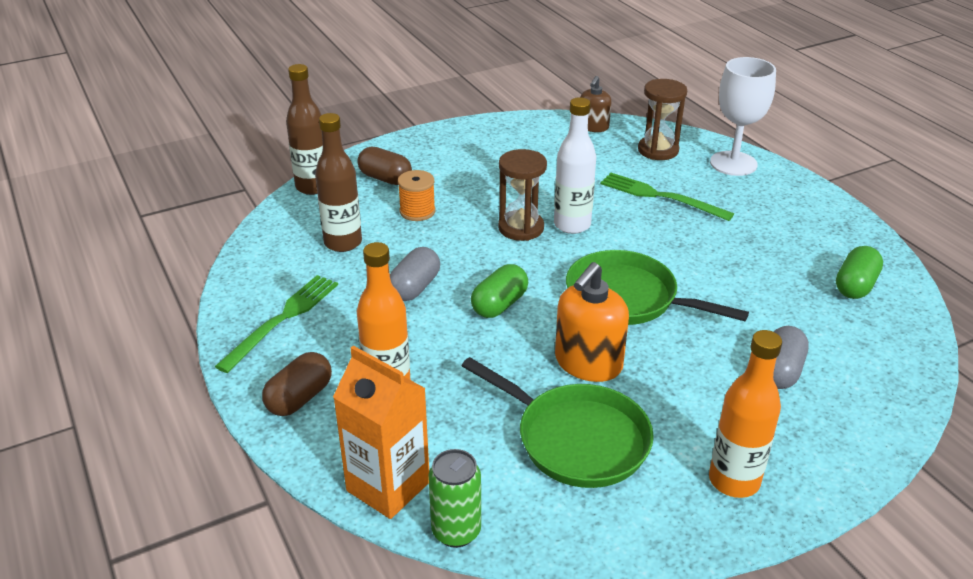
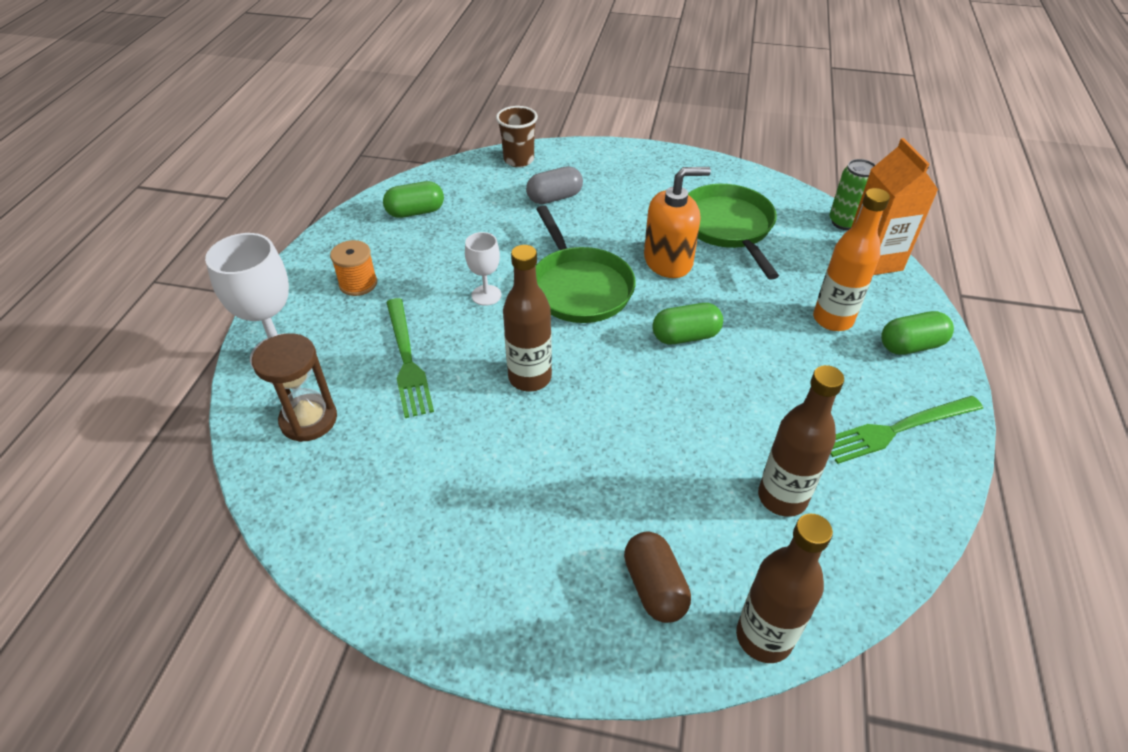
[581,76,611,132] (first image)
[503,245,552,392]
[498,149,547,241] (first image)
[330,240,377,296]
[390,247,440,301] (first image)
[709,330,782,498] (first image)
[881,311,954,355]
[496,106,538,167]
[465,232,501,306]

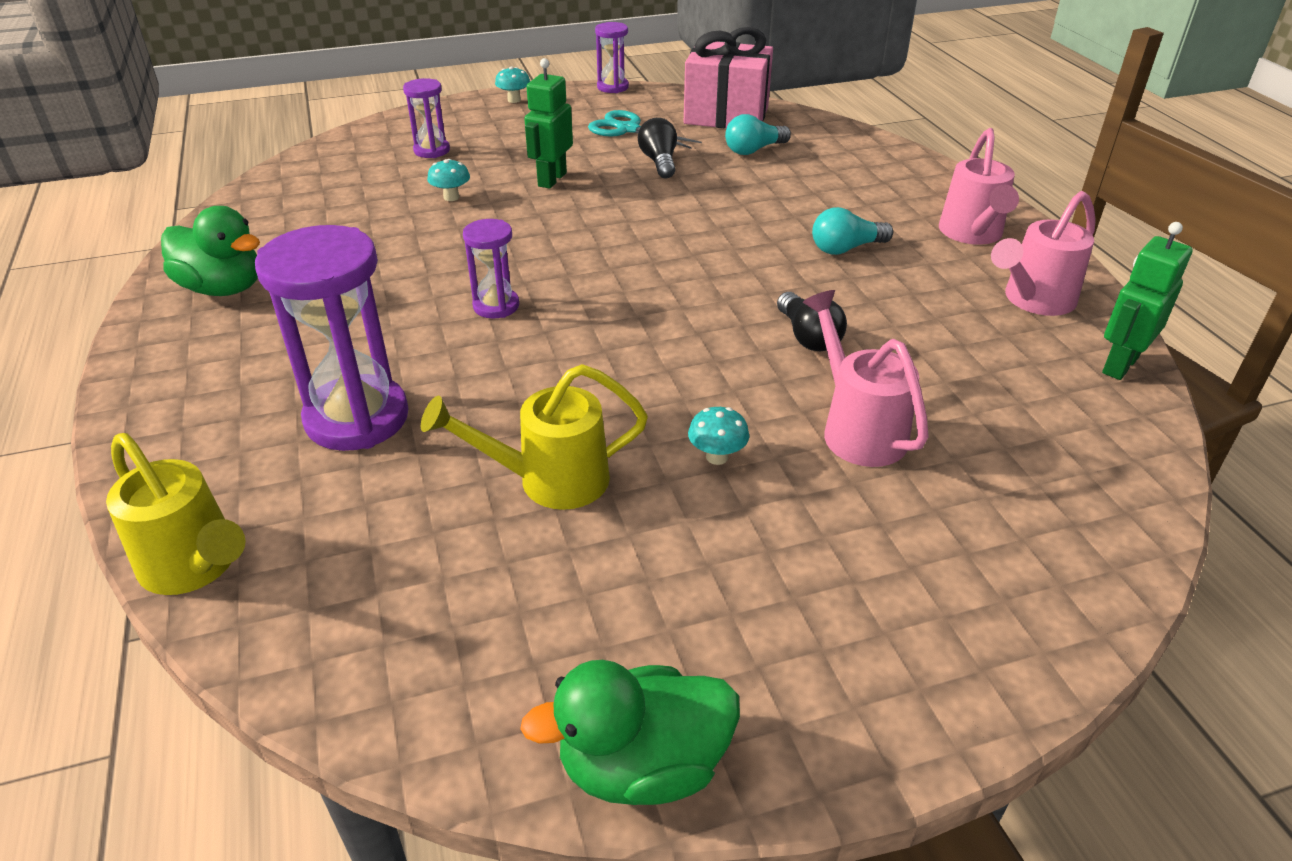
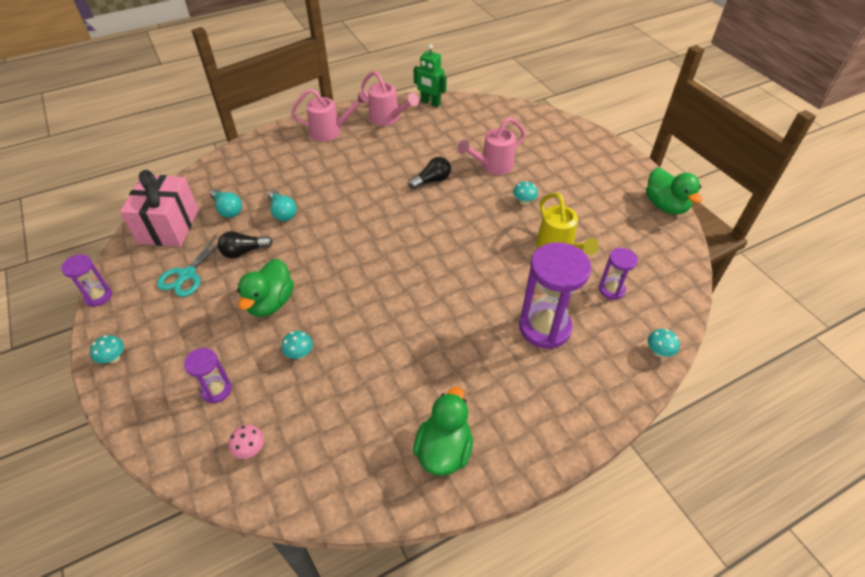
[237,259,294,317]
[268,190,297,221]
[599,248,638,300]
[648,329,680,357]
[229,425,264,459]

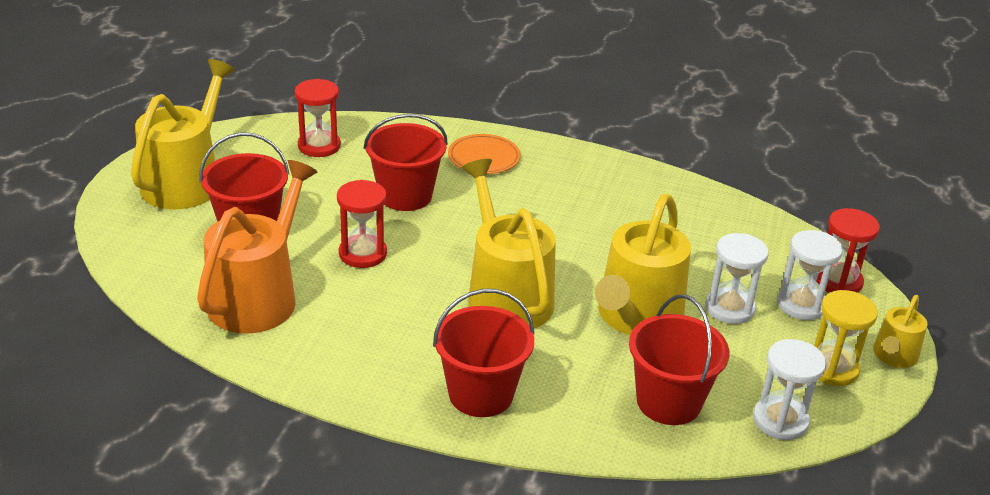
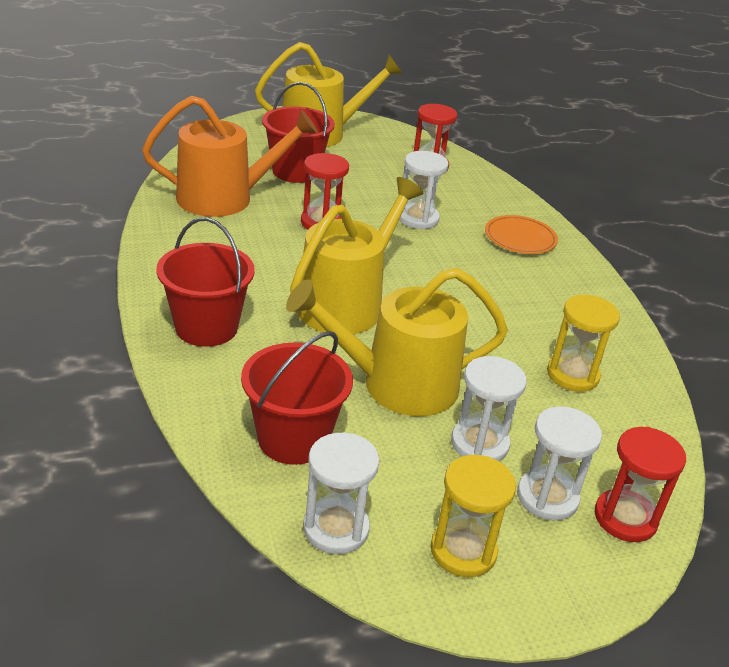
[399,151,448,229]
[873,295,928,368] (first image)
[547,295,620,392]

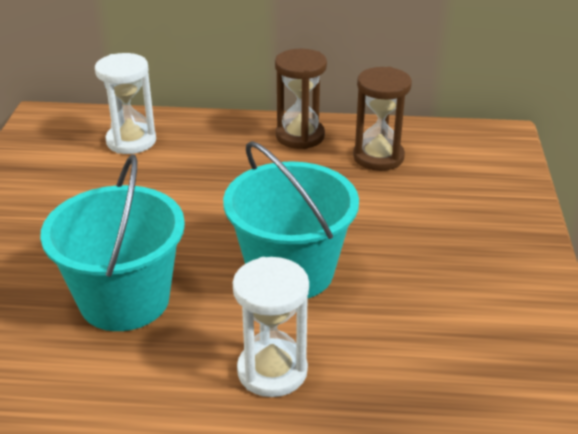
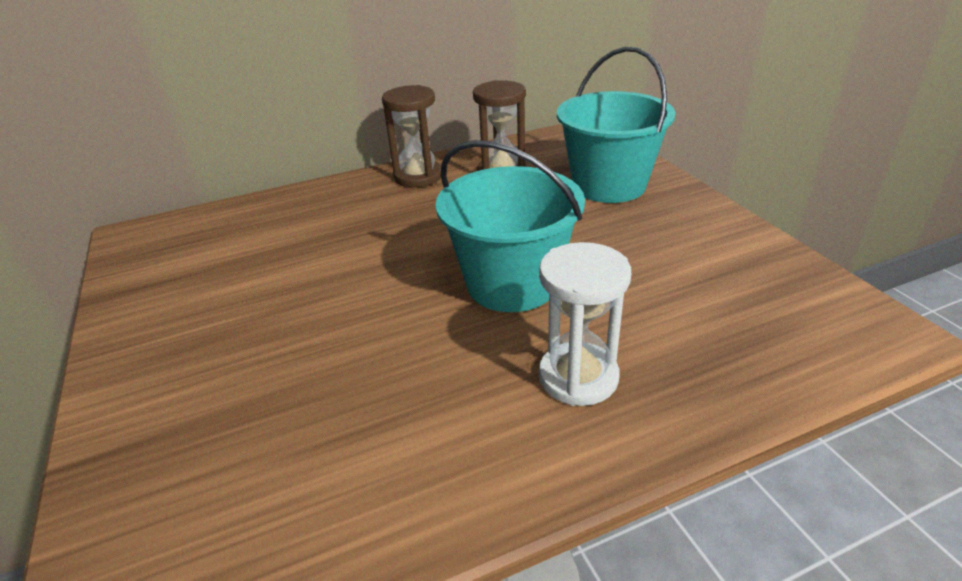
[95,53,156,154] (first image)
[557,47,675,203]

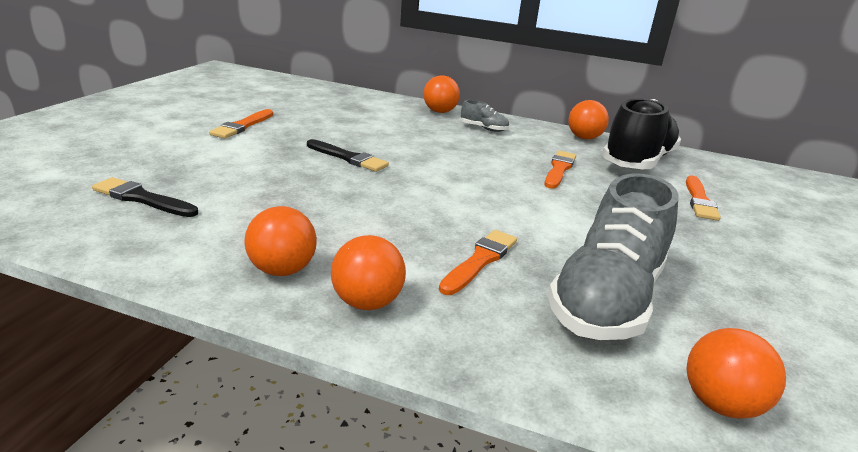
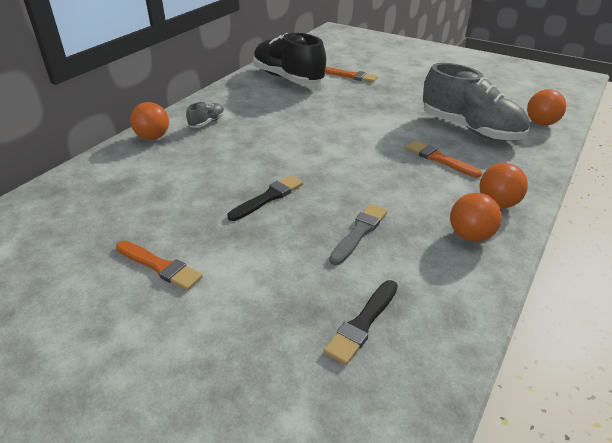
[568,100,609,140] (first image)
[544,151,576,189] (first image)
[329,204,388,265]

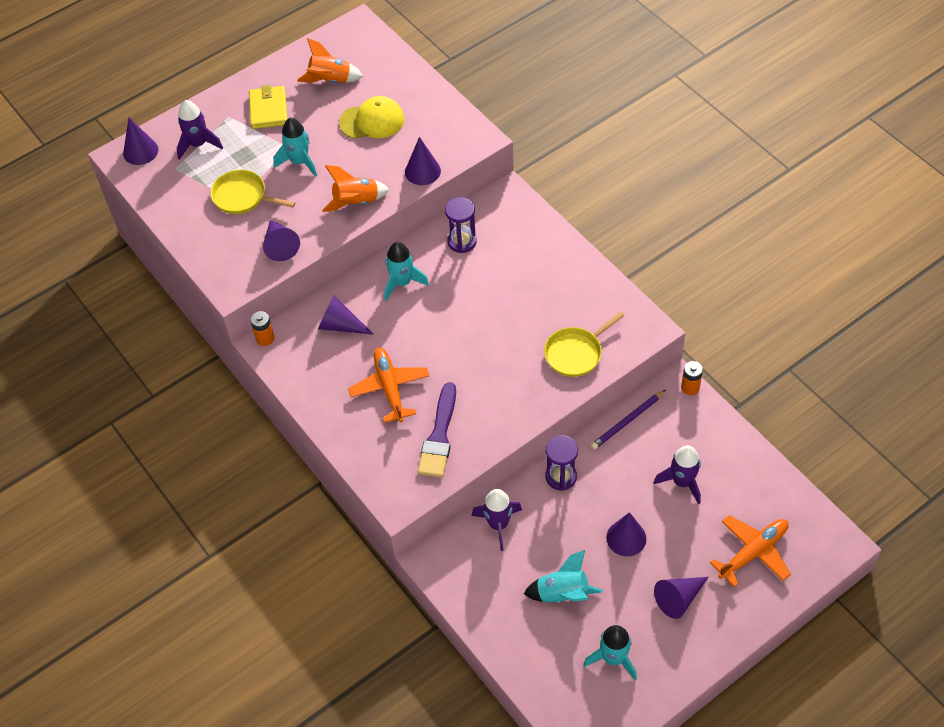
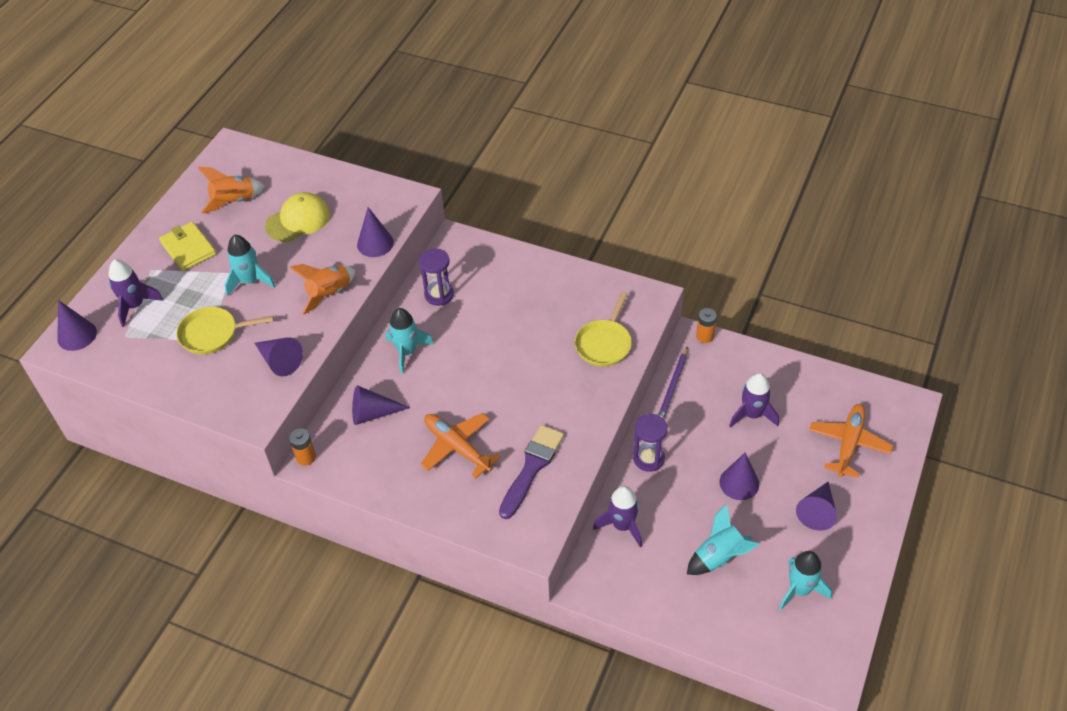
[499,425,564,519]

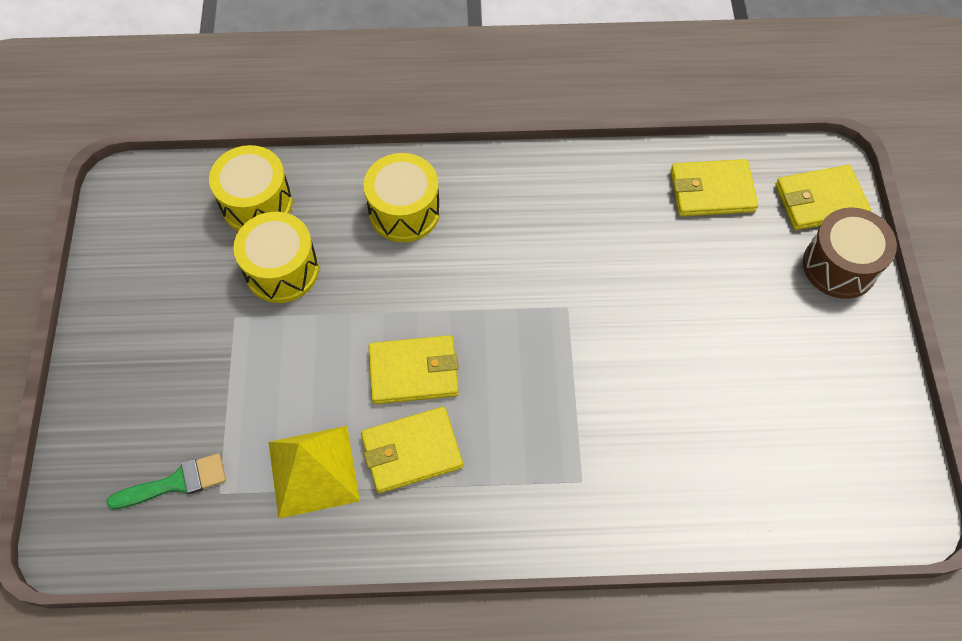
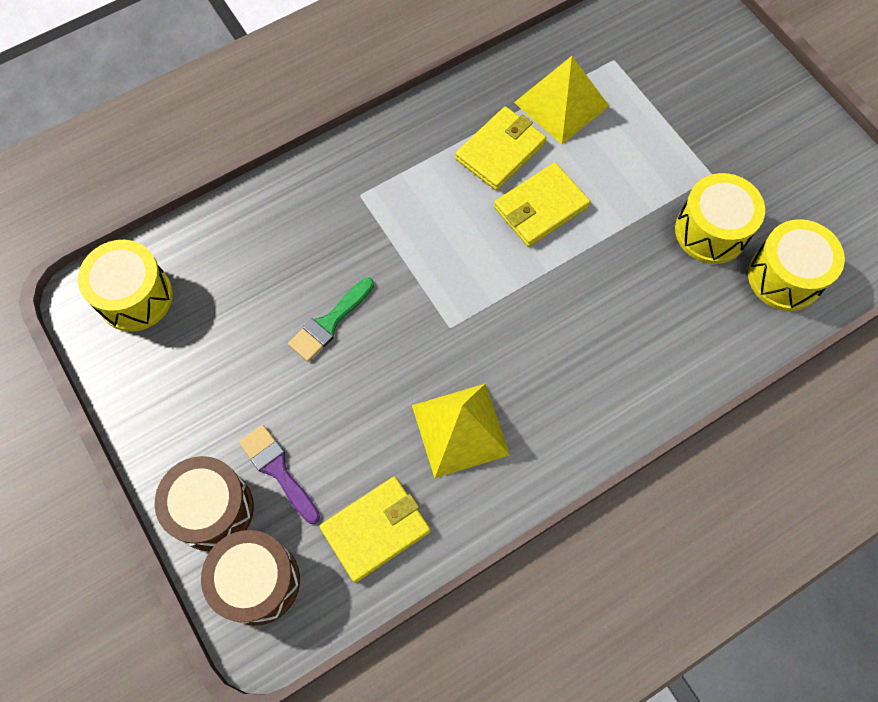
[78,240,173,332]
[201,530,300,626]
[288,277,374,362]
[412,384,510,478]
[239,425,320,524]

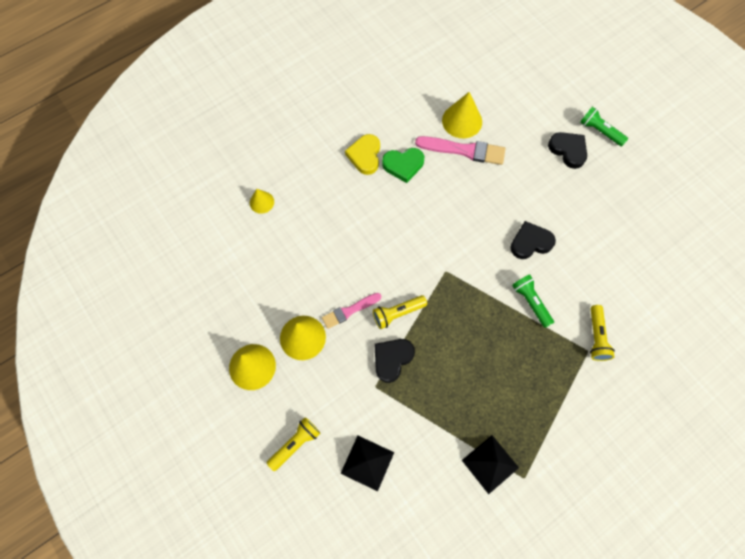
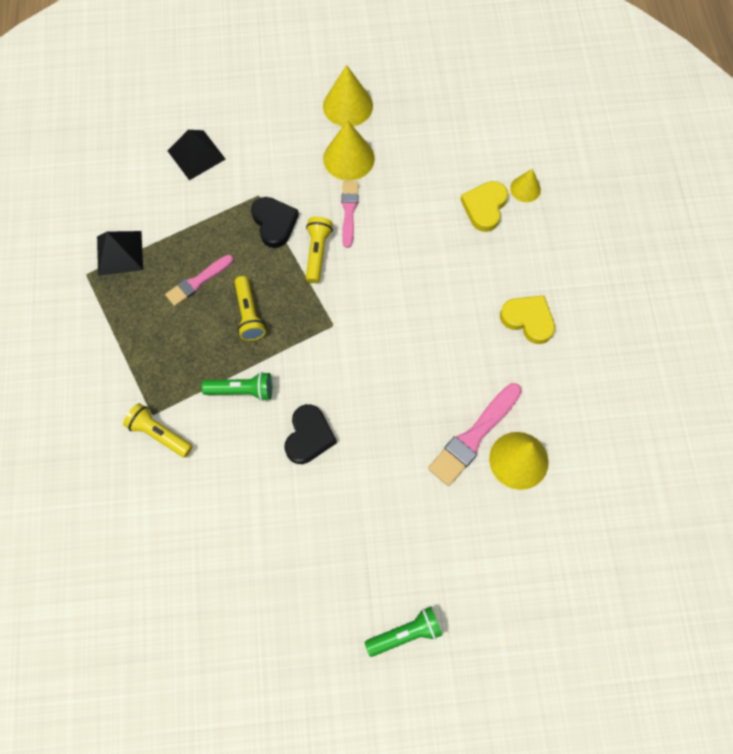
[548,132,587,169] (first image)
[382,148,424,183] (first image)
[235,276,266,341]
[461,181,508,232]
[165,255,233,306]

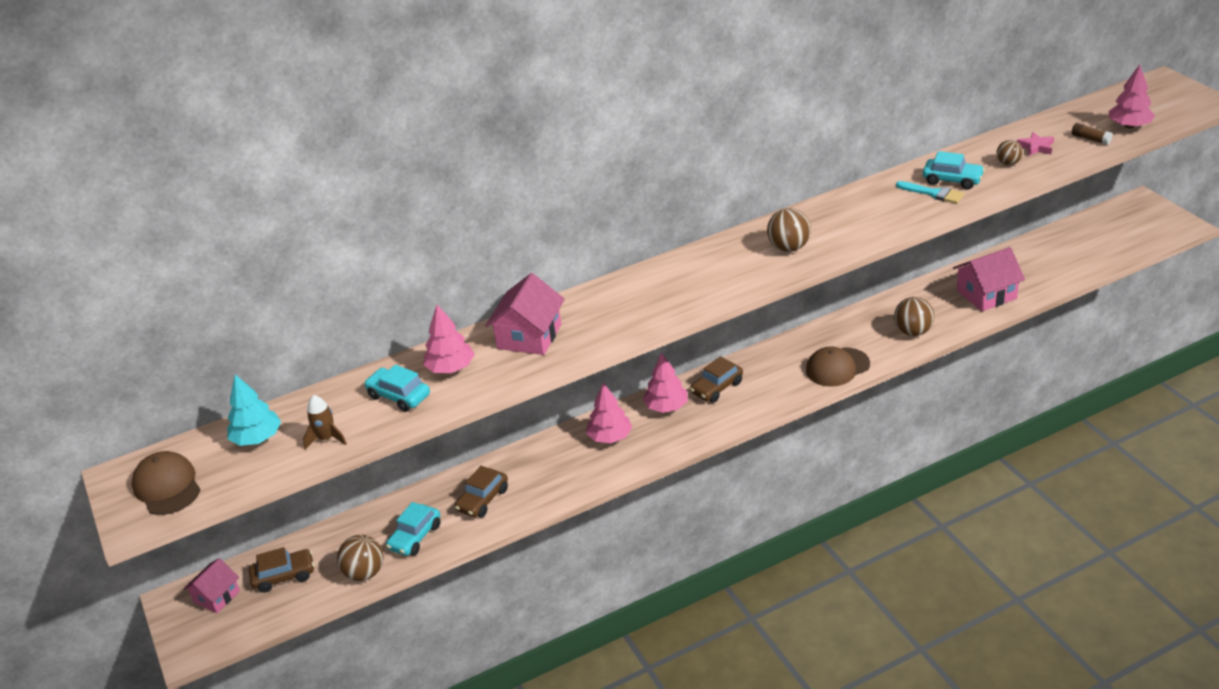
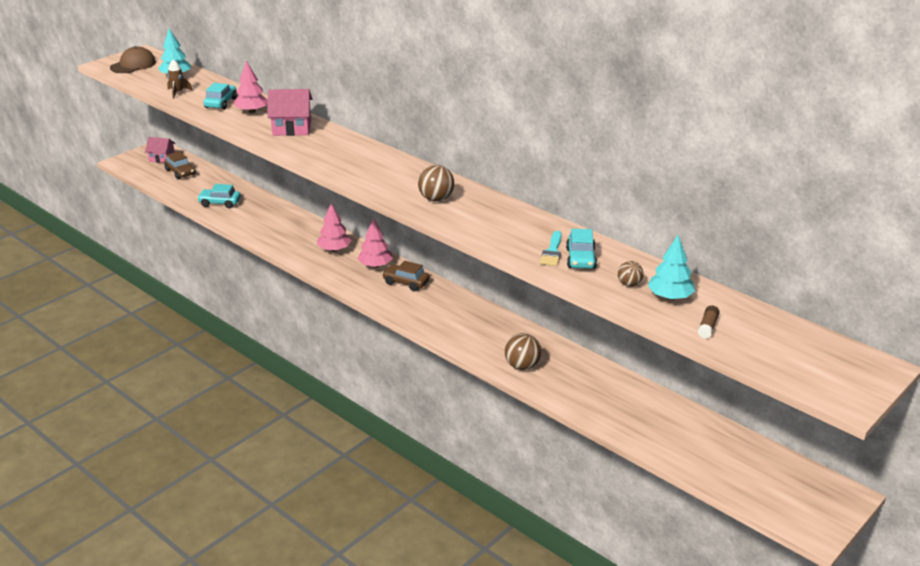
[1109,64,1155,129] (first image)
[648,235,695,300]
[953,247,1025,311] (first image)
[806,346,870,387] (first image)
[455,466,508,517] (first image)
[337,535,383,581] (first image)

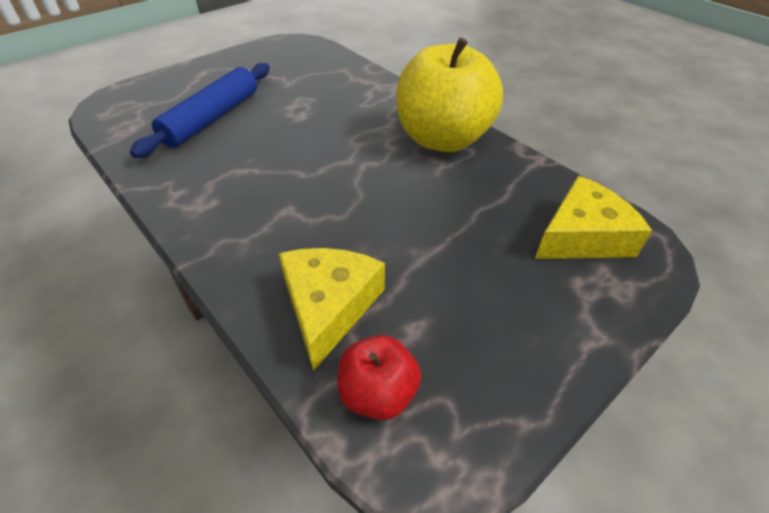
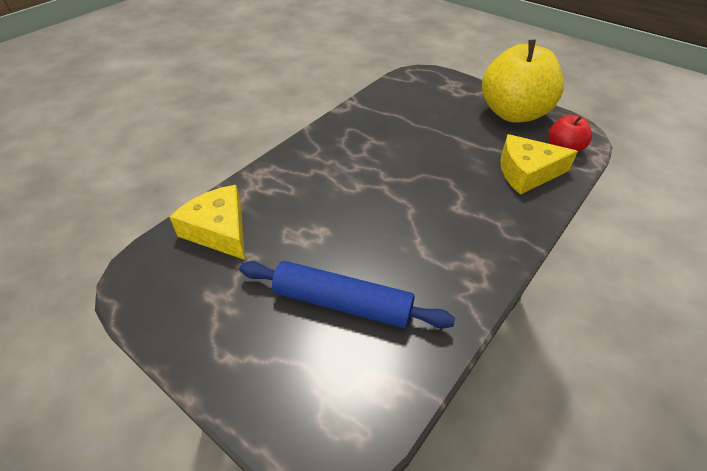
[482,40,564,123]
[170,185,245,260]

